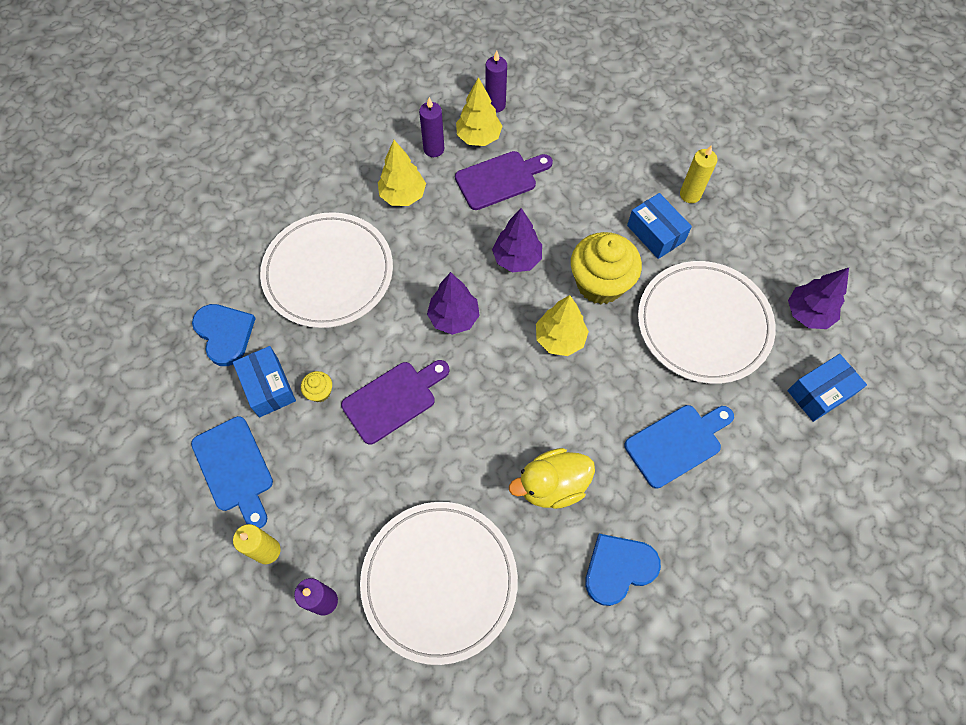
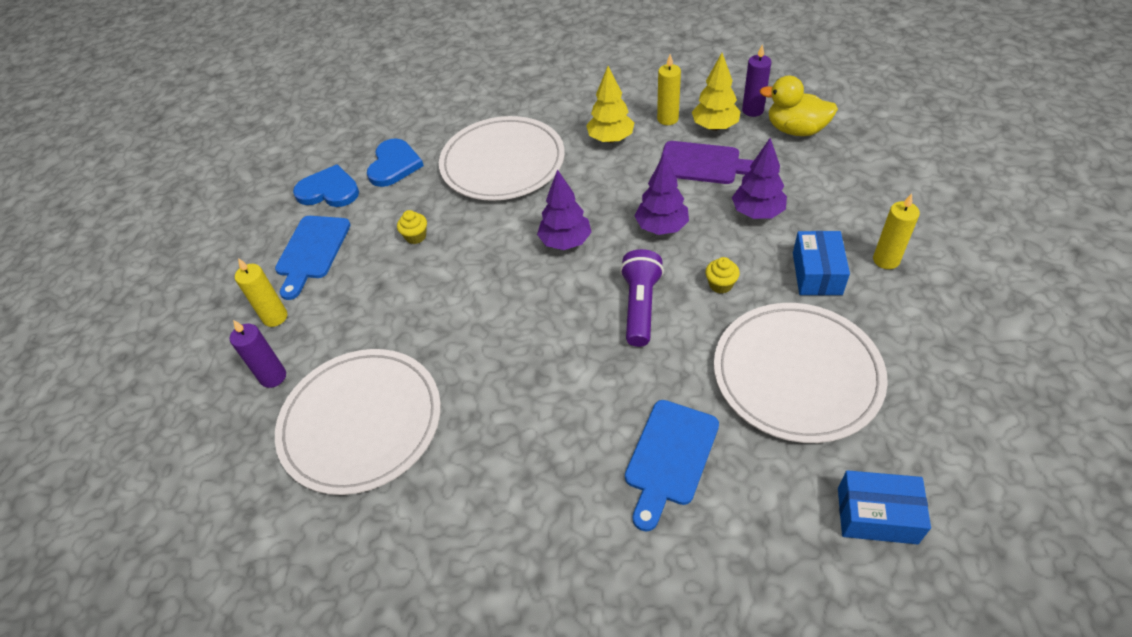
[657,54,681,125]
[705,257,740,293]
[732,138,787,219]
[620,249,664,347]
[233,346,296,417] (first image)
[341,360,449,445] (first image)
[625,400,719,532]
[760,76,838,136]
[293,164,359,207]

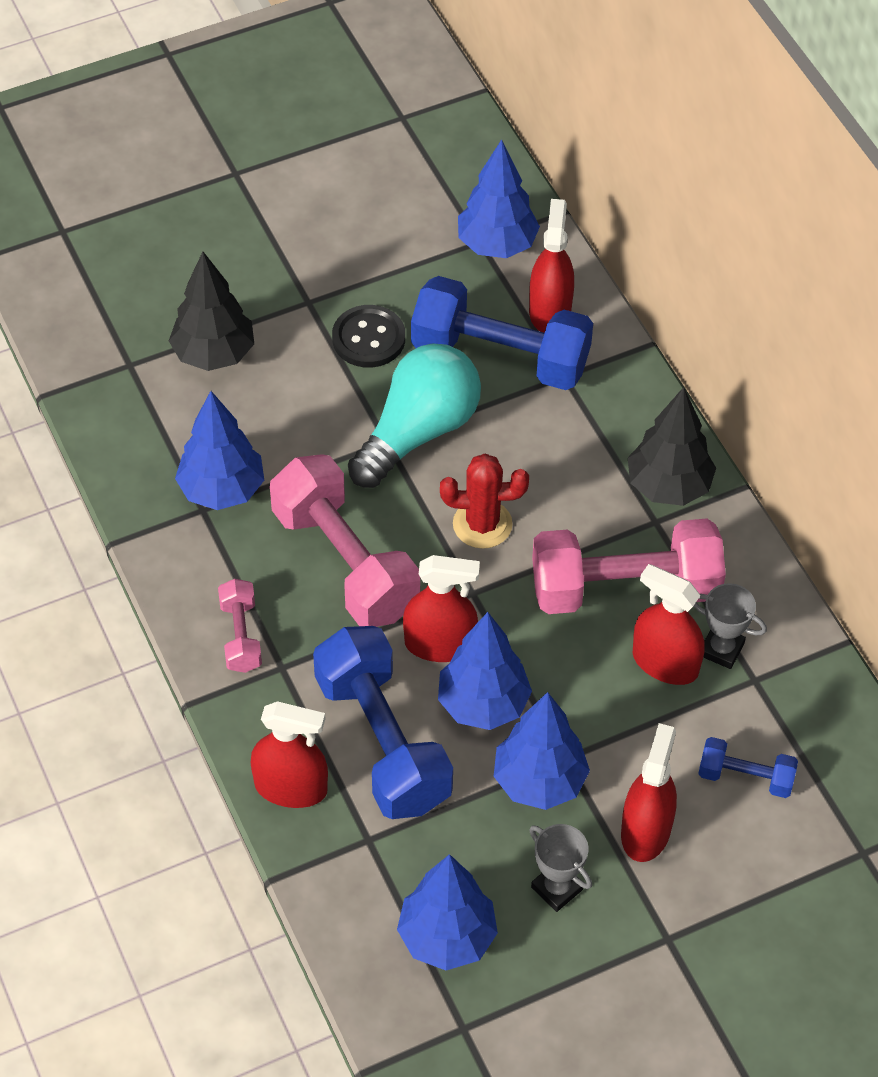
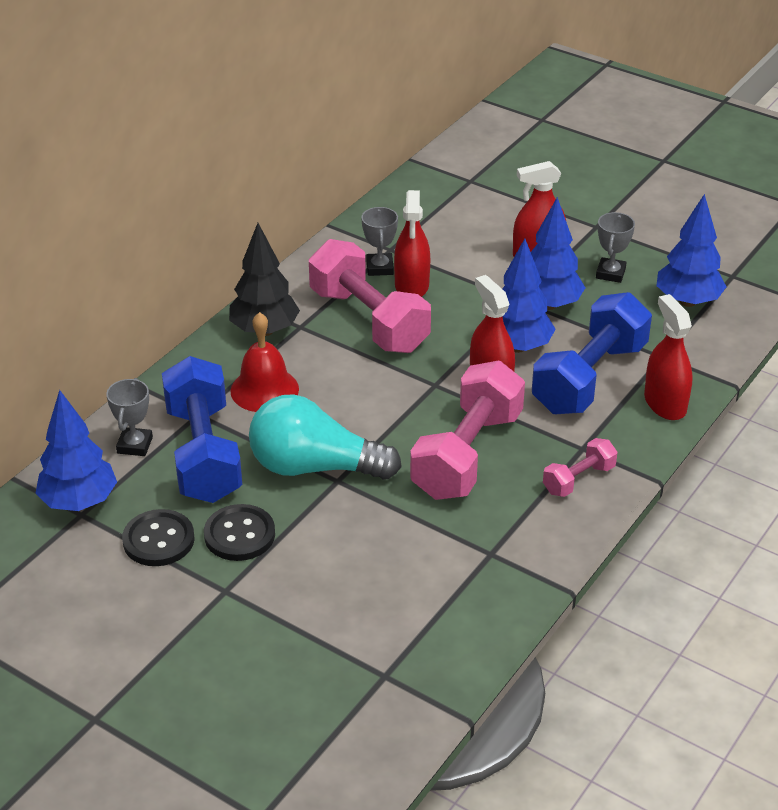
[106,378,153,456]
[169,252,254,371] (first image)
[175,391,264,510] (first image)
[440,453,529,549] (first image)
[698,737,798,798] (first image)
[230,312,299,412]
[122,509,195,566]

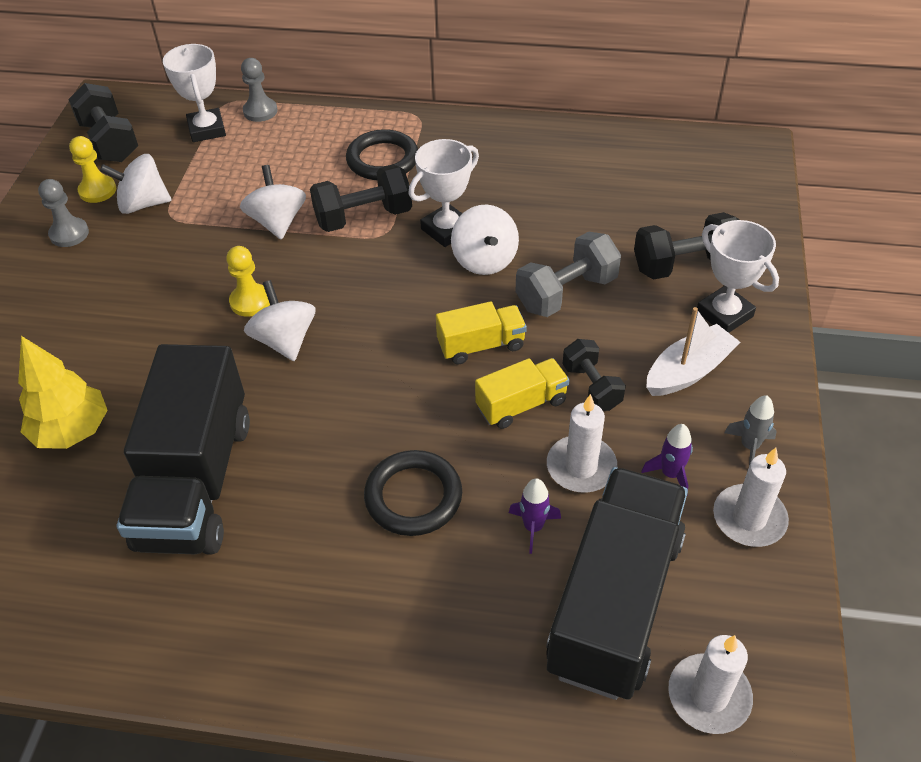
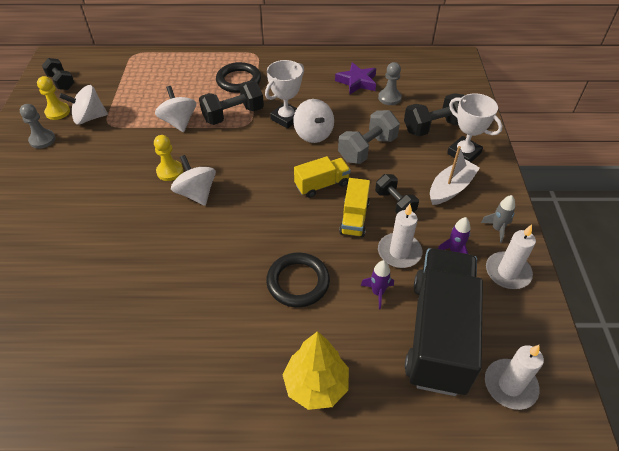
[163,44,226,142] (first image)
[378,62,402,105]
[42,58,75,90]
[283,331,349,410]
[117,344,250,555] (first image)
[339,178,370,237]
[335,62,376,94]

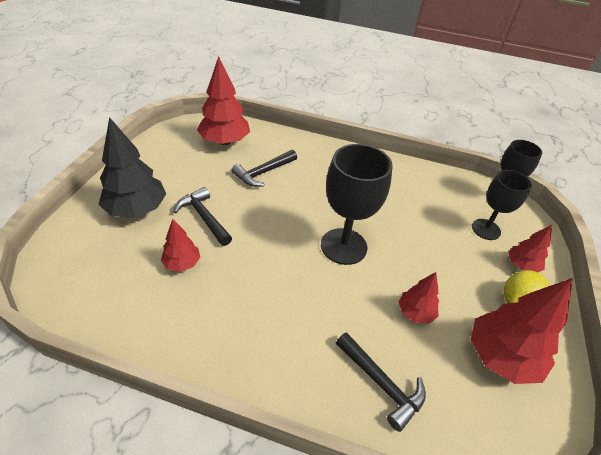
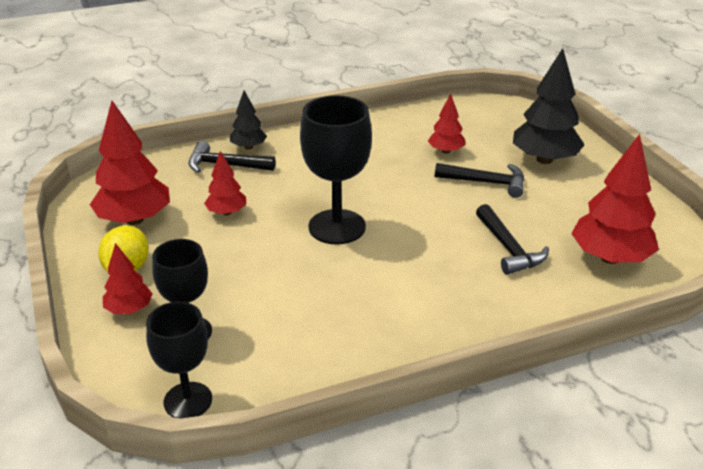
[476,204,549,275]
[230,90,267,150]

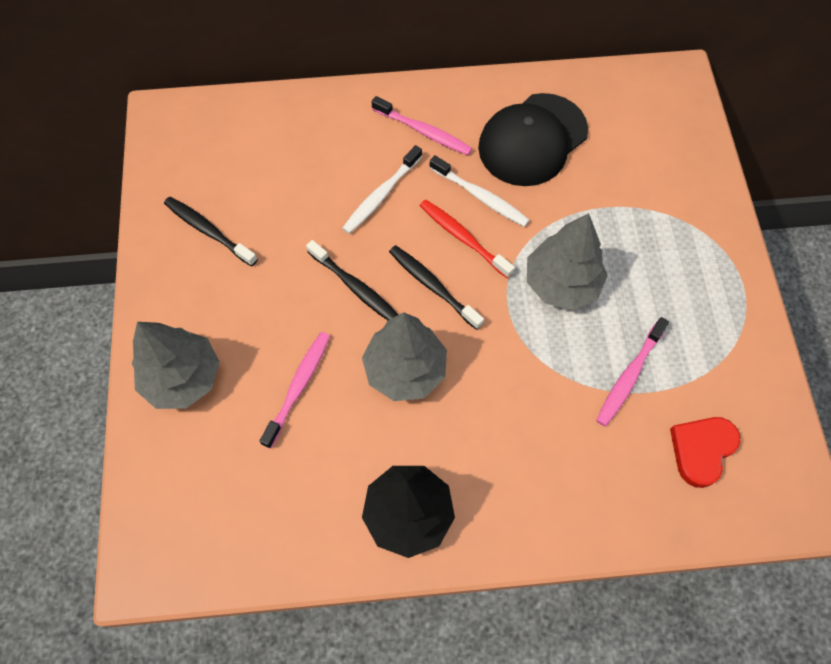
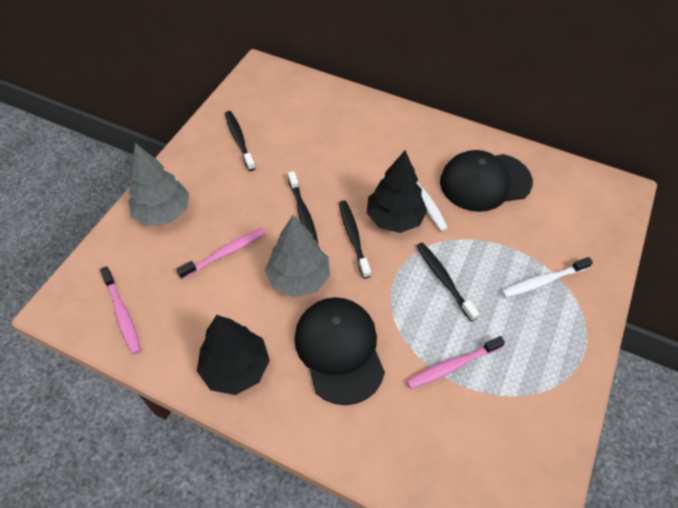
[100,266,141,355]
[502,257,593,298]
[367,150,427,233]
[417,242,479,322]
[670,417,741,488] (first image)
[294,297,385,405]

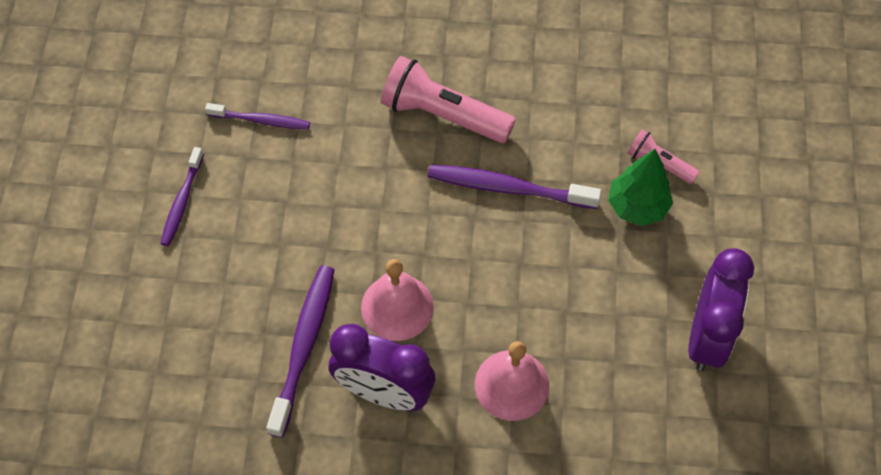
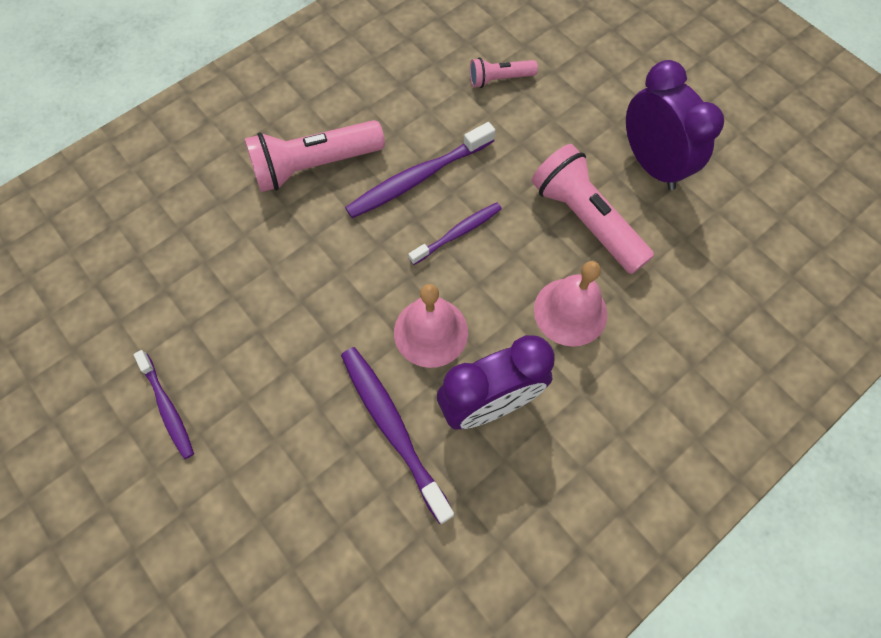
[408,203,502,265]
[608,149,673,226] (first image)
[531,144,654,274]

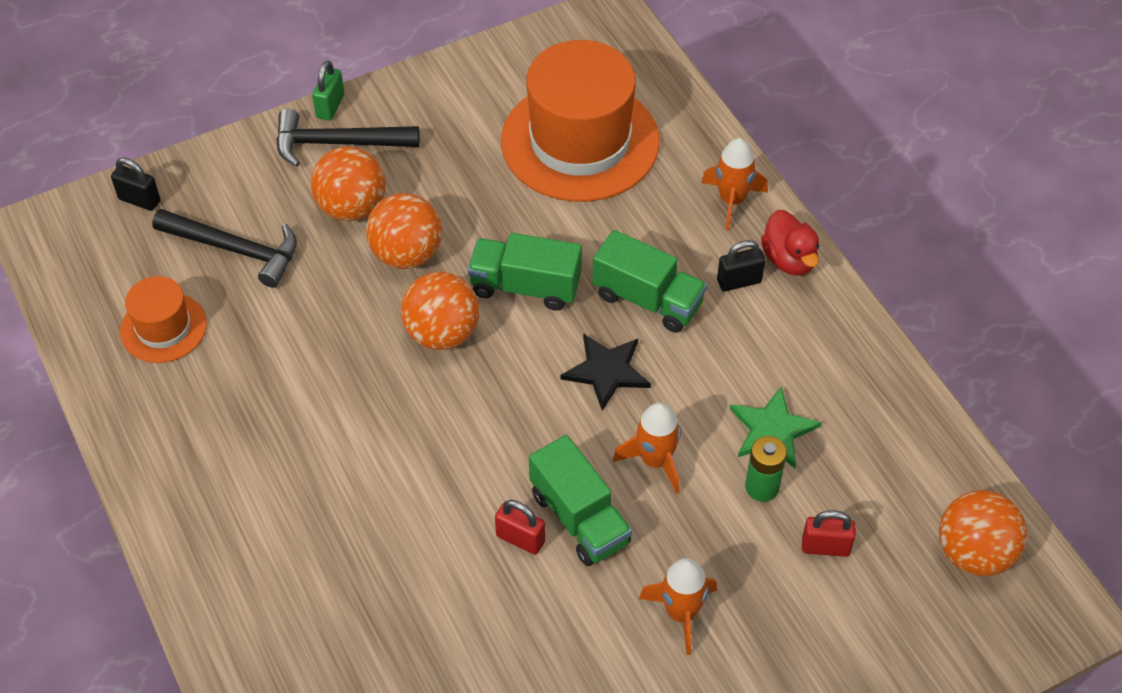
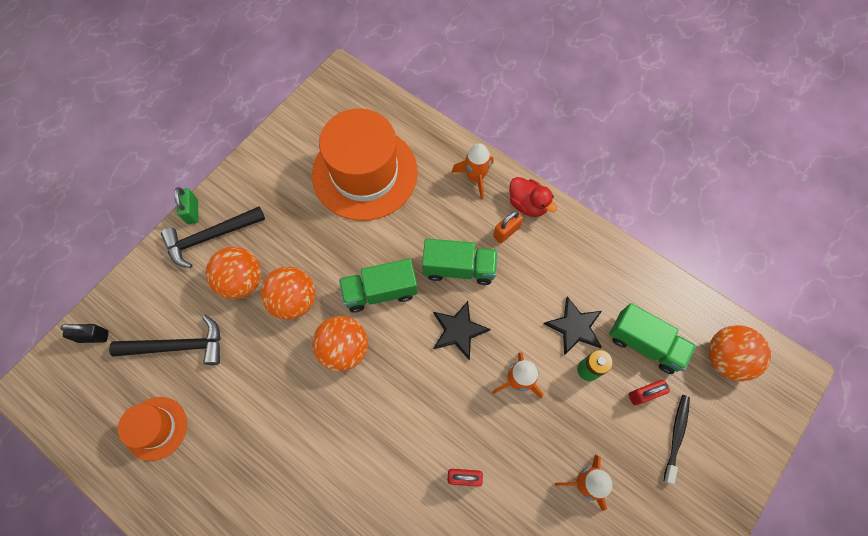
[493,210,523,243]
[544,296,602,355]
[609,303,696,374]
[664,395,690,484]

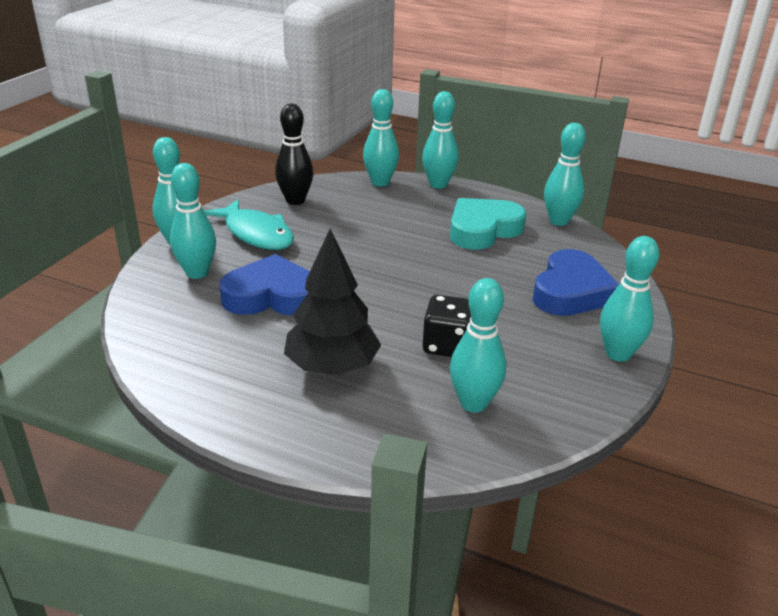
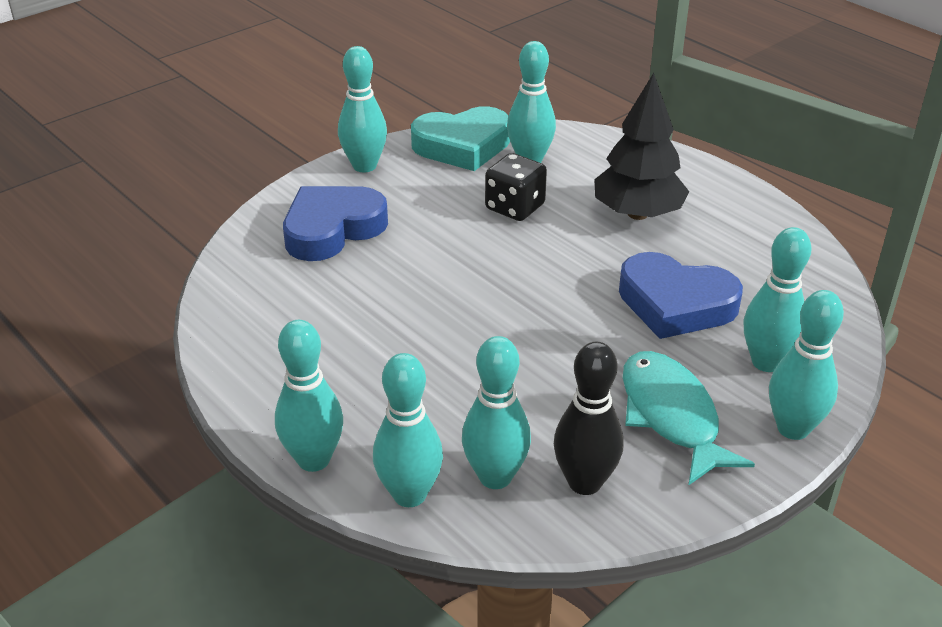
[462,336,531,489]
[411,106,510,171]

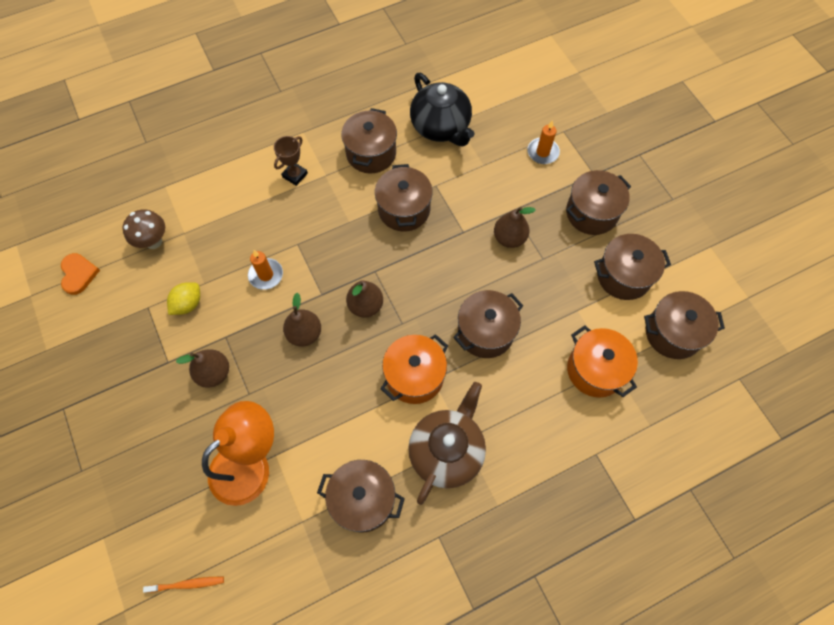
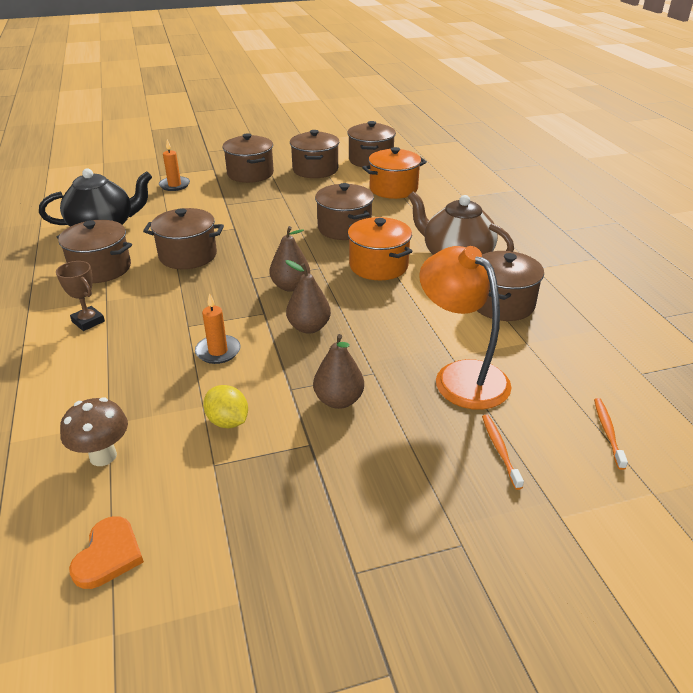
[494,207,536,248] (first image)
[69,516,144,589]
[482,414,524,490]

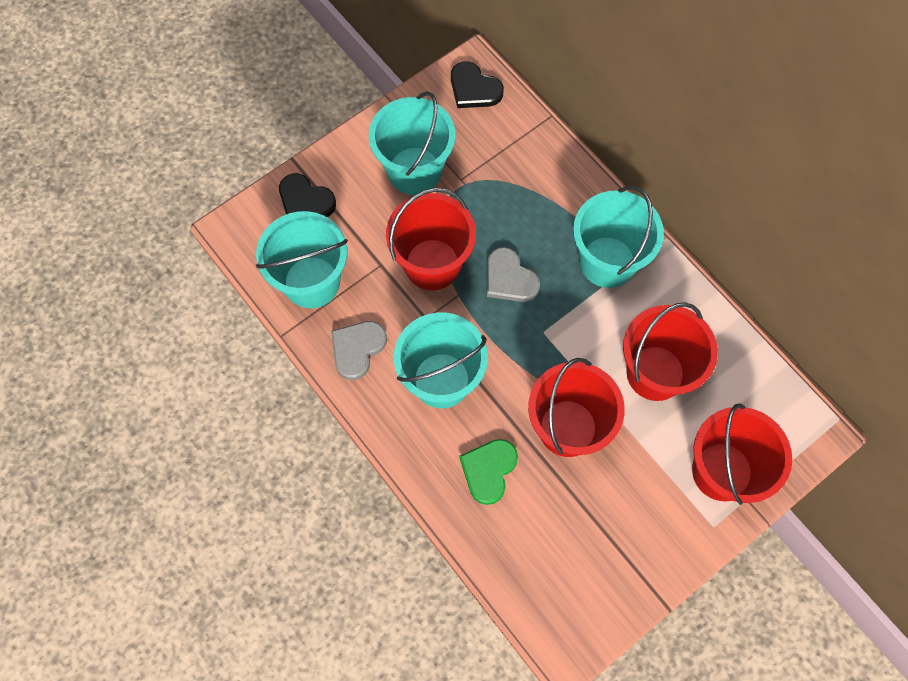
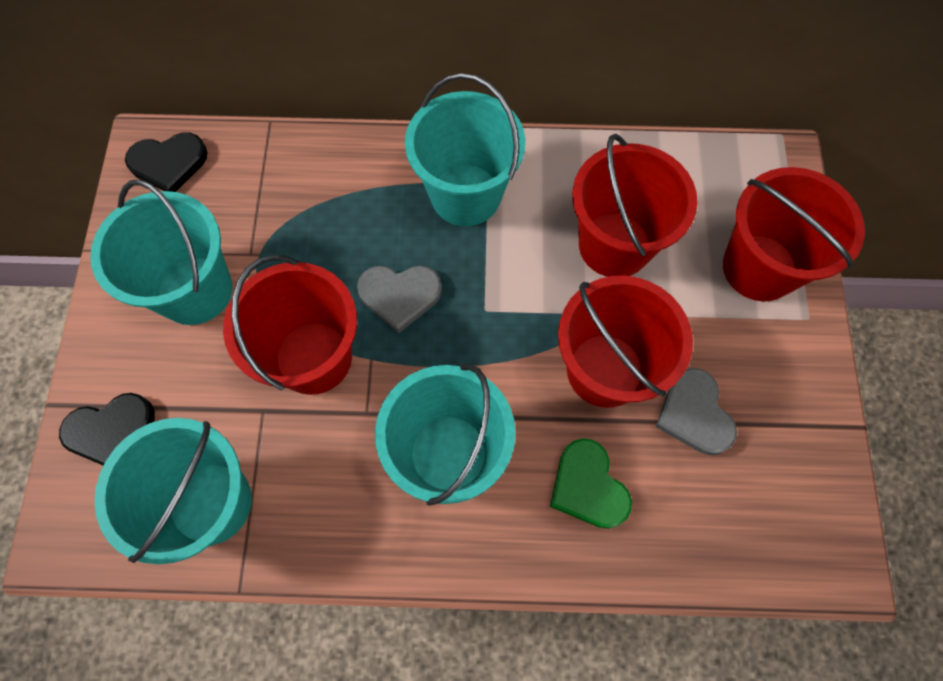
[656,368,737,455]

